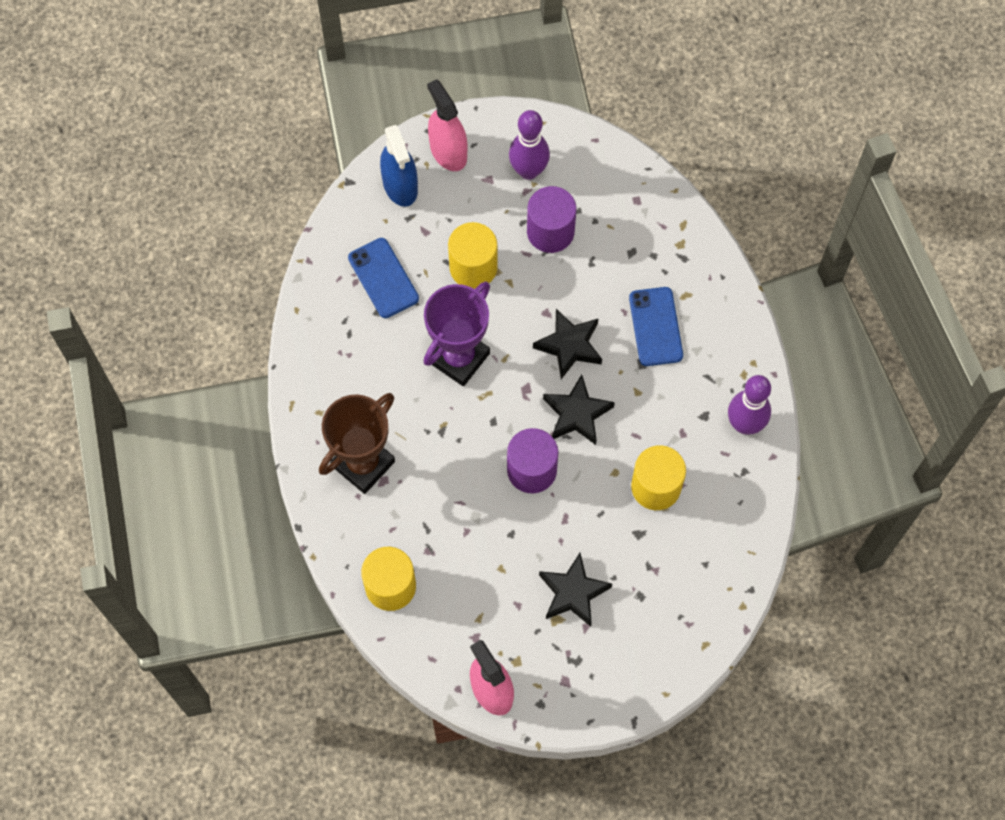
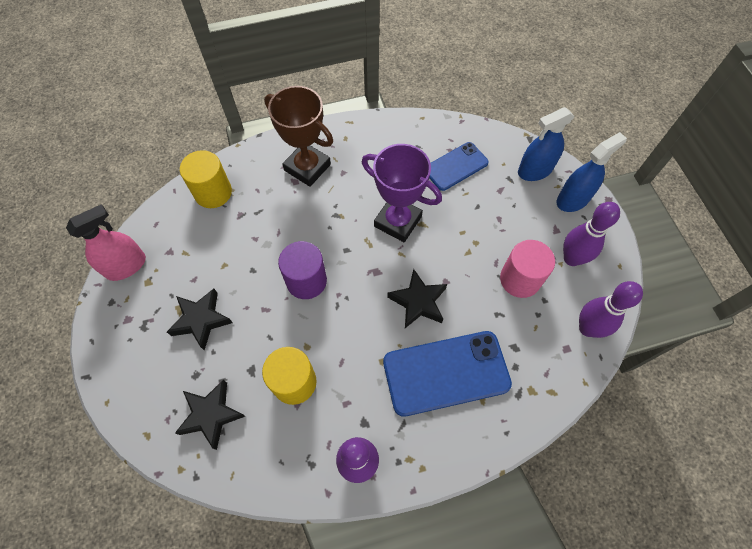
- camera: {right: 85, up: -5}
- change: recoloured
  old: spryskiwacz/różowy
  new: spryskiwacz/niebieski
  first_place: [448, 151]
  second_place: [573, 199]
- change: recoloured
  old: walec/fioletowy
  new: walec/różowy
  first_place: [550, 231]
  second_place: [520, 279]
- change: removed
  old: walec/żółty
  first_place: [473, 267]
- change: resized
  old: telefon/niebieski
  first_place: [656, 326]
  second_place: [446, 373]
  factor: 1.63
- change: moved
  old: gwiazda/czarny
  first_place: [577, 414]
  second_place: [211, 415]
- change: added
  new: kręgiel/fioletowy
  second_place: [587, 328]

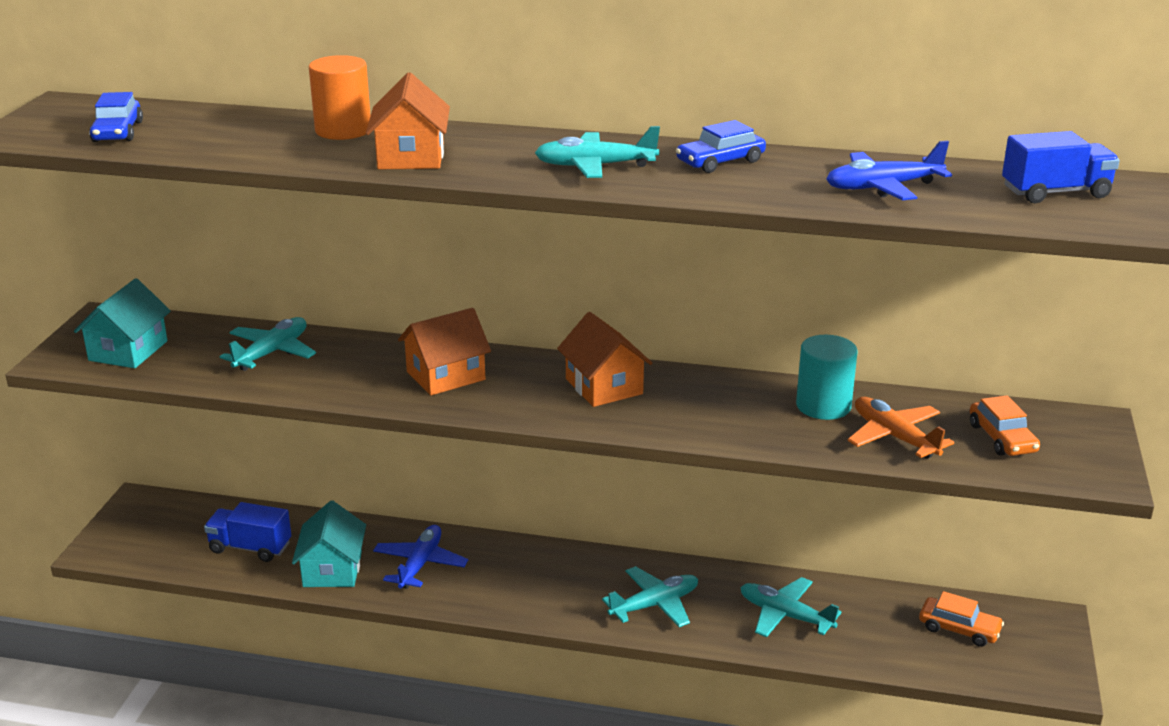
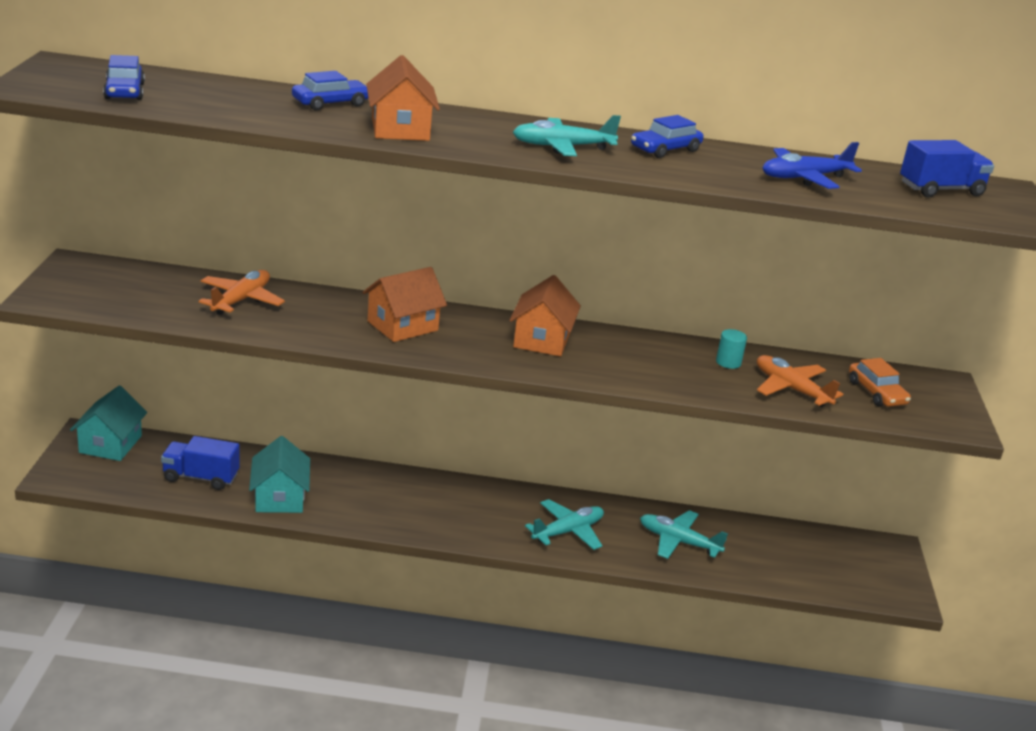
- camera: {right: -10, up: 0}
- change: replaced
  old: walec/pomarańczowy
  new: samochód/niebieski
  first_place: [343, 130]
  second_place: [331, 103]
- change: moved
  old: domek/turkusowy
  first_place: [128, 351]
  second_place: [110, 444]
- change: turned
  old: domek/pomarańczowy
  first_place: [604, 386]
  second_place: [542, 340]
  degrees: 45
- change: recoloured
  old: samolot/turkusowy
  new: samolot/pomarańczowy
  first_place: [272, 353]
  second_place: [241, 300]
- change: resized
  old: walec/turkusowy
  first_place: [823, 406]
  second_place: [728, 362]
  factor: 0.55
- change: removed
  old: samolot/niebieski
  first_place: [420, 564]
- change: removed
  old: samochód/pomarańczowy
  first_place: [959, 629]

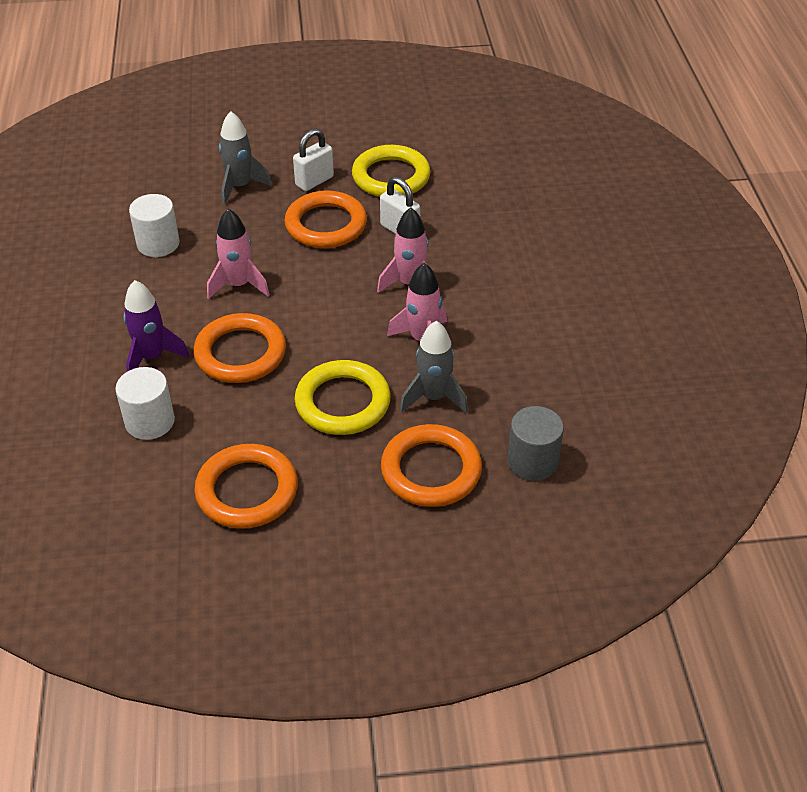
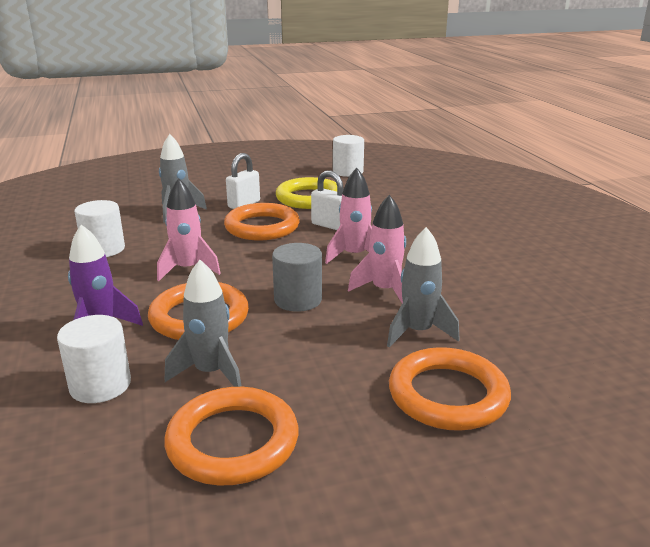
- camera: {right: -10, up: -20}
- change: removed
  old: pierścień/żółty
  first_place: [342, 402]
- change: moved
  old: walec/szary
  first_place: [532, 461]
  second_place: [298, 300]
- change: added
  new: walec/biały
  second_place: [348, 172]
- change: added
  new: rakieta/szary
  second_place: [211, 373]

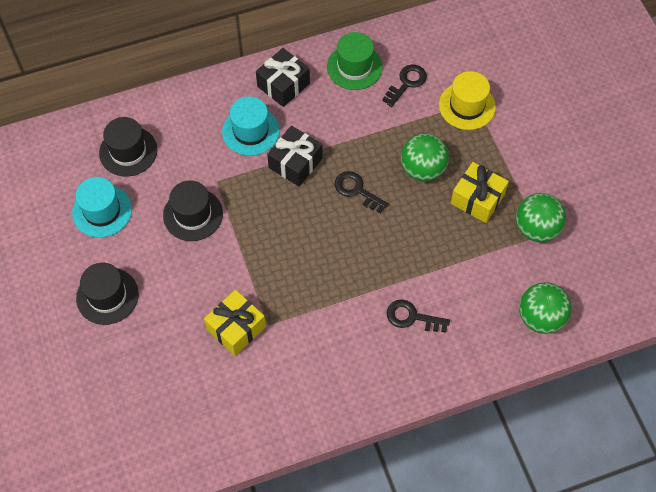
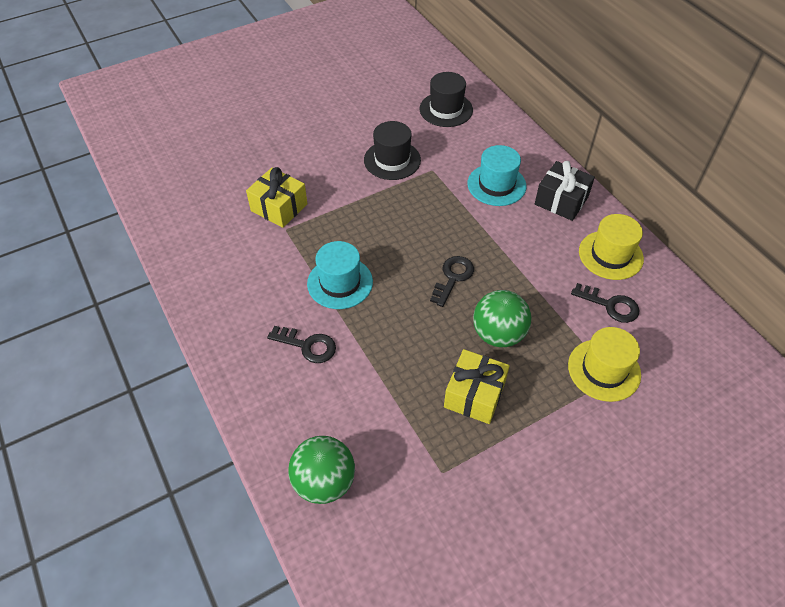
- camera: {right: 80, up: -10}
- change: recoloured
  old: kapelusz/zielony
  new: kapelusz/żółty
  first_place: [354, 67]
  second_place: [610, 255]
- change: removed
  old: prezent/czarny
  first_place: [295, 163]
- change: moved
  old: kapelusz/turkusowy
  first_place: [102, 211]
  second_place: [340, 283]
- change: removed
  old: piłka/zielony
  first_place: [536, 228]
- change: removed
  old: kapelusz/czarny
  first_place: [107, 296]
- change: turned
  old: klucz/czarny
  first_place: [411, 317]
  second_place: [308, 346]
  degrees: 105

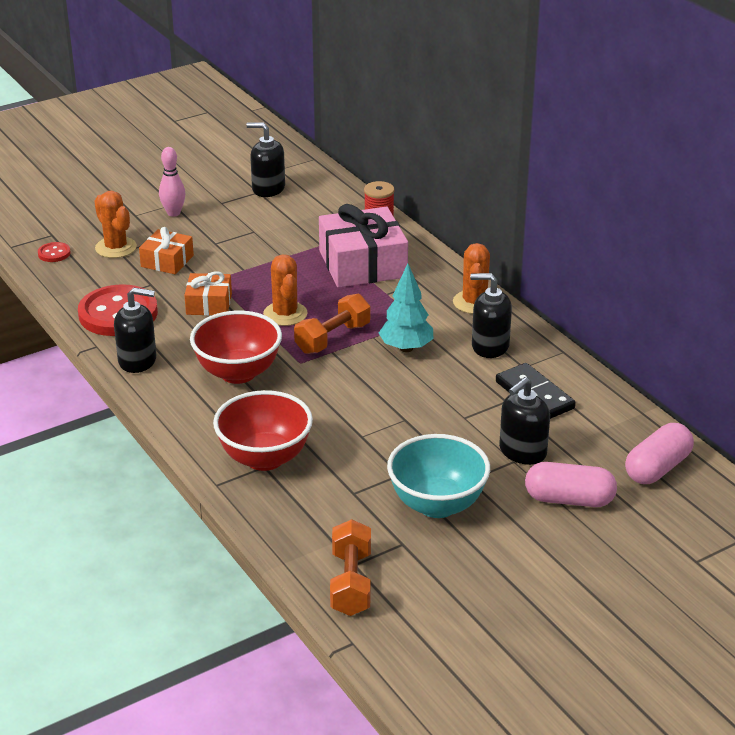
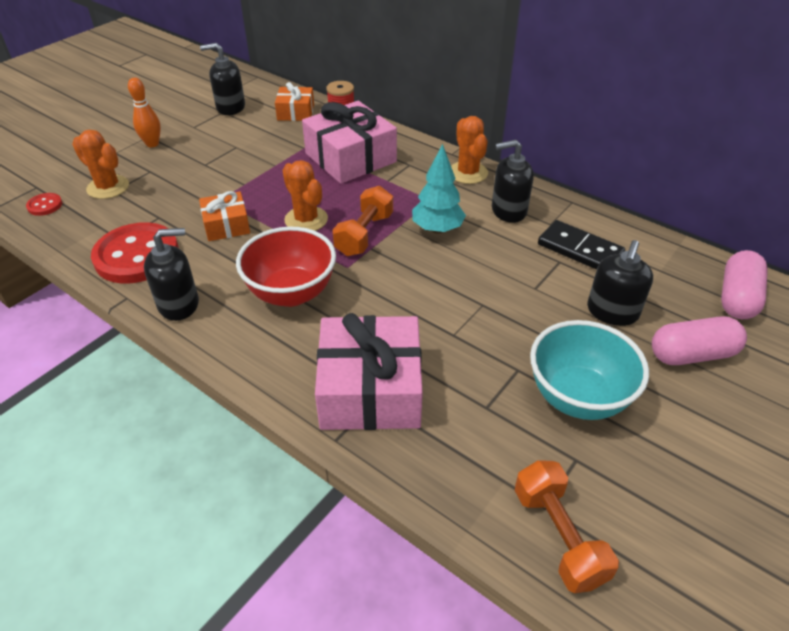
- camera: {right: -20, up: 10}
- change: recoloured
  old: kręgiel/różowy
  new: kręgiel/pomarańczowy
  first_place: [173, 213]
  second_place: [152, 144]
- change: moved
  old: prezent/pomarańczowy
  first_place: [167, 261]
  second_place: [295, 112]
- change: replaced
  old: miska/czerwony
  new: prezent/różowy
  first_place: [264, 458]
  second_place: [370, 389]

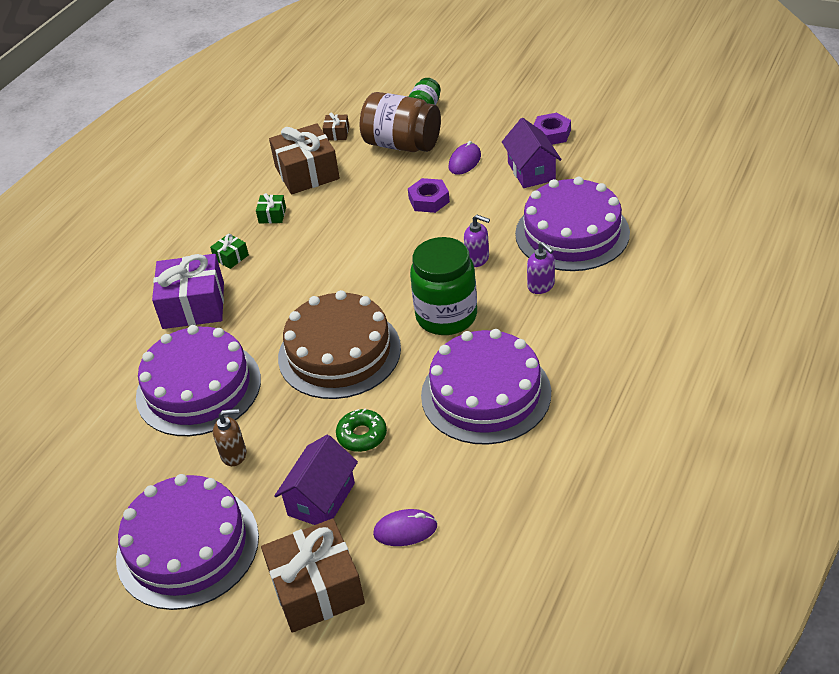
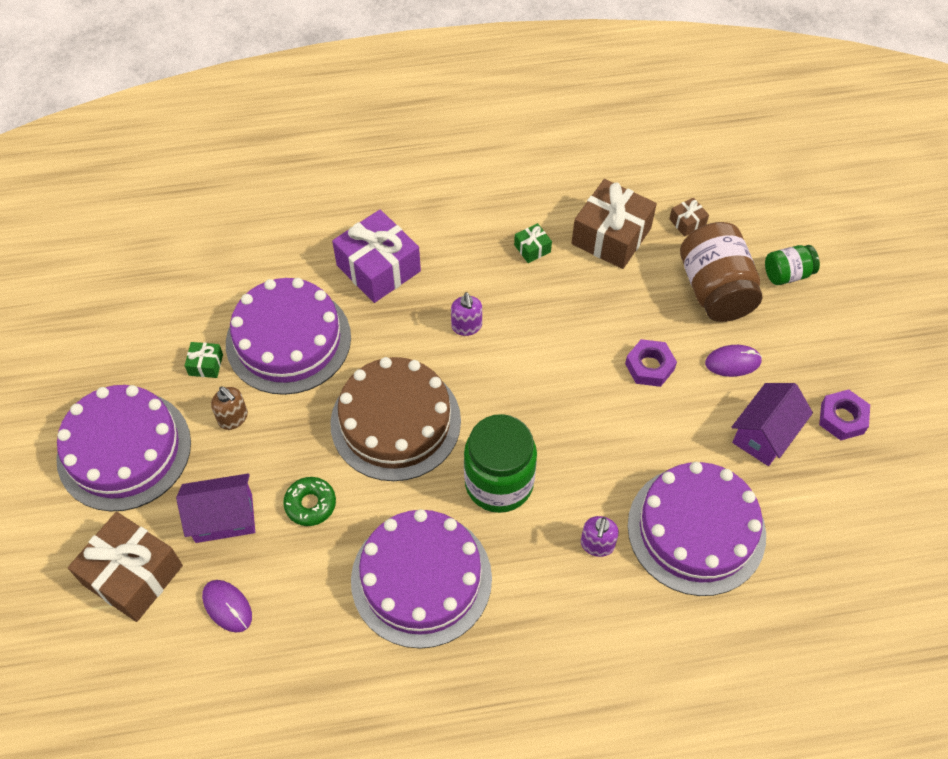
- camera: {right: 50, up: 15}
- change: moved
  old: dozownik mydła/fioletowy
  first_place: [477, 259]
  second_place: [466, 326]
- change: moved
  old: prezent/zielony
  first_place: [231, 257]
  second_place: [206, 364]

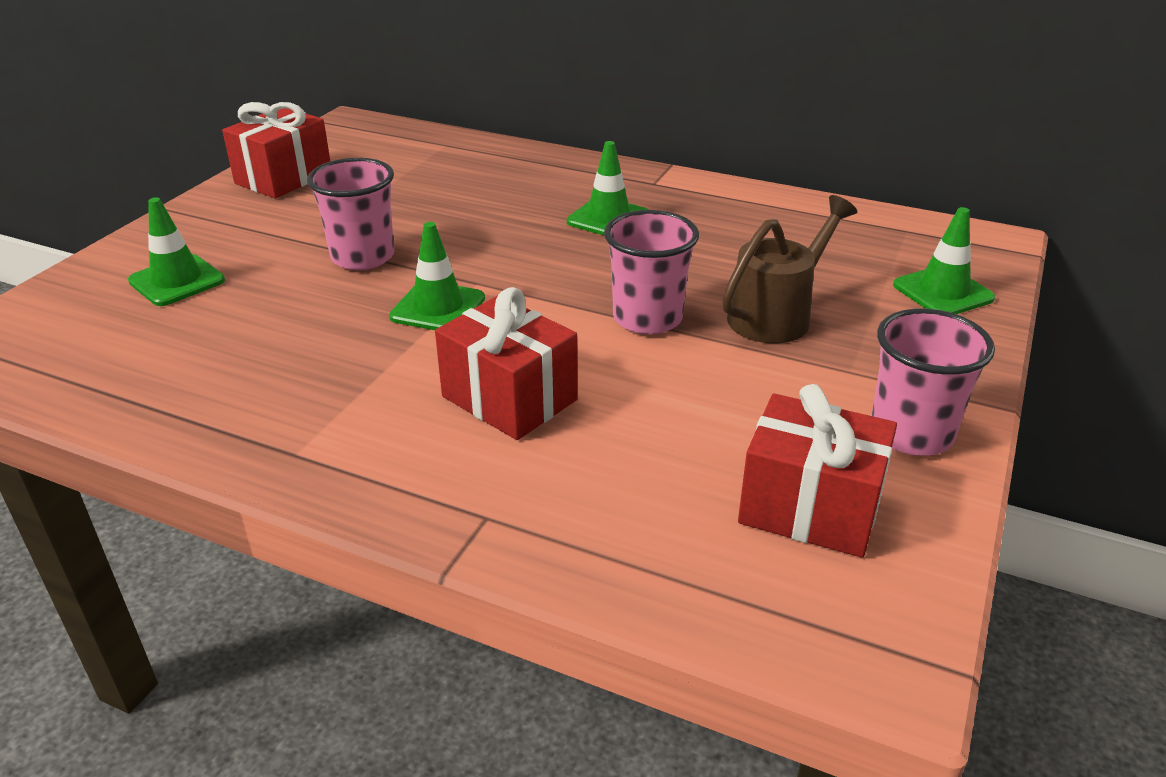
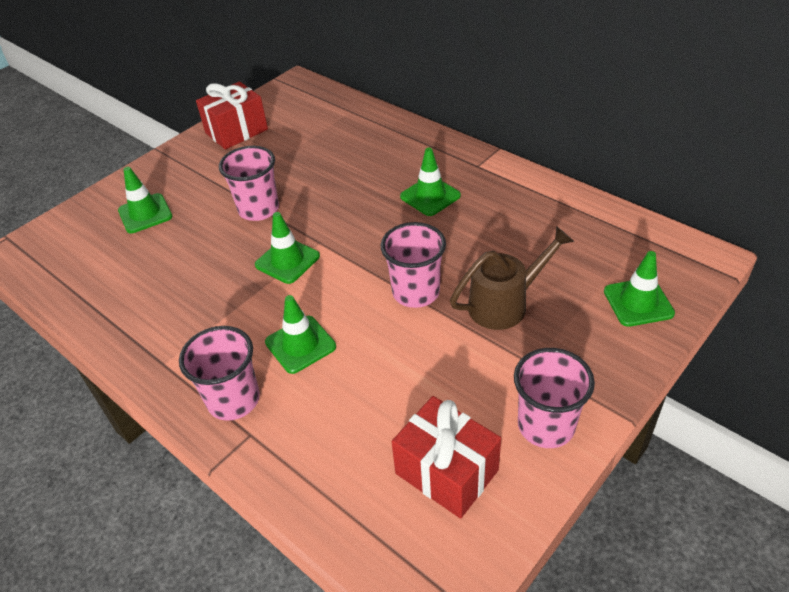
- camera: {right: 20, up: 10}
- change: replaced
  old: prezent/czerwony
  new: pachołek/zielony
  first_place: [509, 398]
  second_place: [300, 344]
- change: added
  new: szklanka/różowy
  second_place: [233, 400]

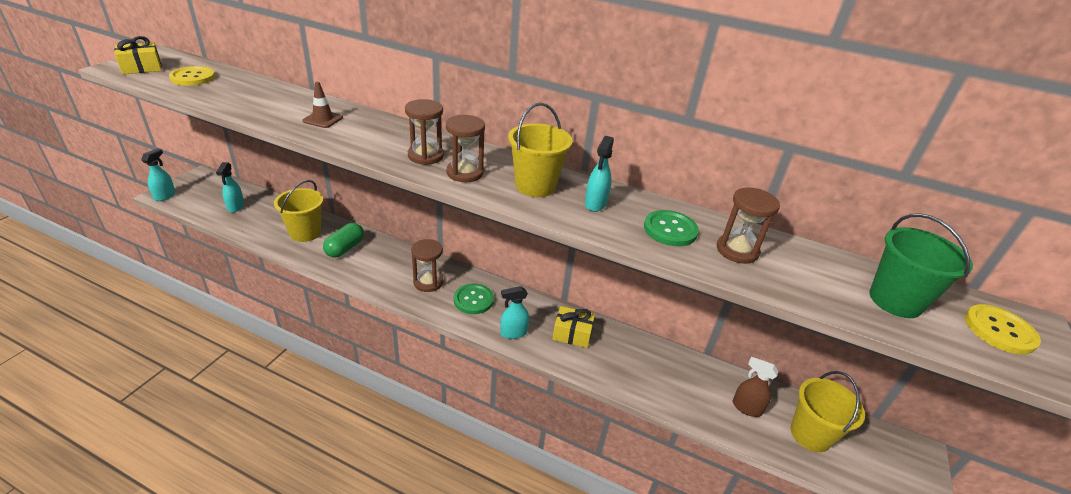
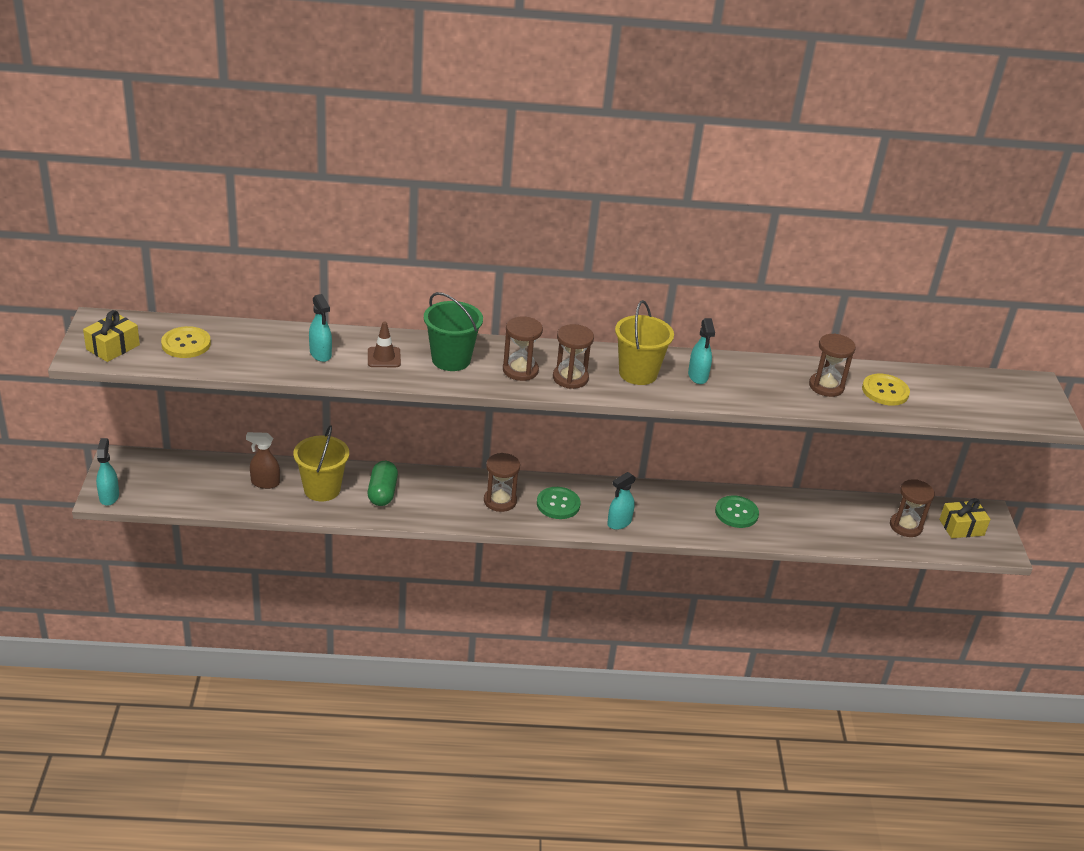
- camera: {right: -25, up: 0}
- change: moved
  old: spryskiwacz/turkusowy
  first_place: [235, 207]
  second_place: [320, 354]
- change: moved
  old: guzik/zielony
  first_place: [670, 230]
  second_place: [736, 513]
- change: moved
  old: wiadro/zielony
  first_place: [895, 301]
  second_place: [451, 360]
- change: moved
  old: guzik/żółty
  first_place: [999, 330]
  second_place: [885, 391]
- change: moved
  old: prezent/żółty
  first_place: [572, 334]
  second_place: [961, 527]
- change: moved
  old: spryskiwacz/brązowy
  first_place: [746, 408]
  second_place: [265, 483]
- change: replaced
  old: wiadro/żółty
  new: klepsydra/brązowy
  first_place: [810, 434]
  second_place: [905, 526]

